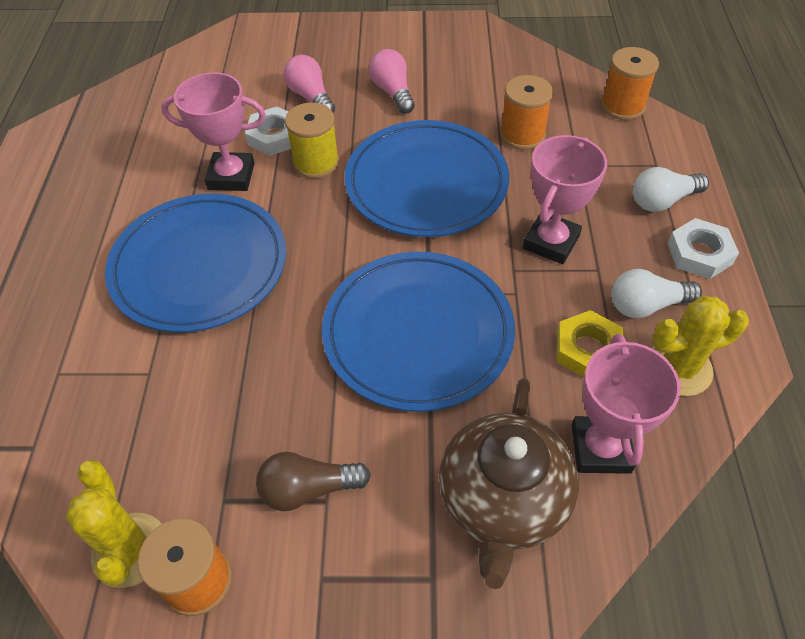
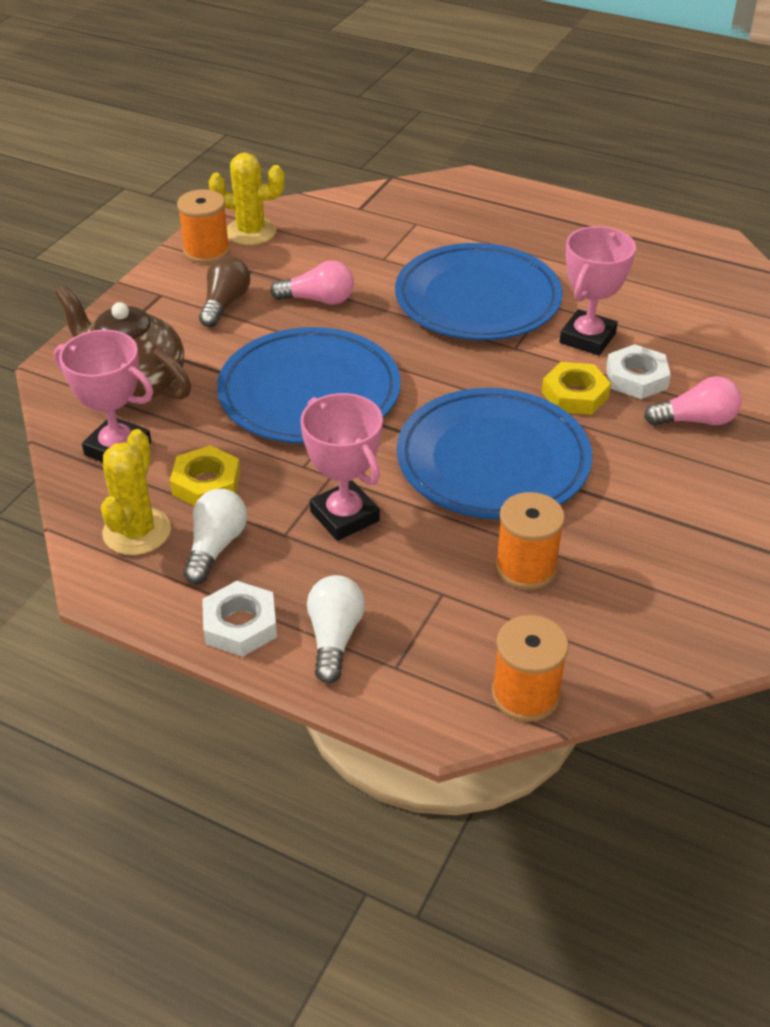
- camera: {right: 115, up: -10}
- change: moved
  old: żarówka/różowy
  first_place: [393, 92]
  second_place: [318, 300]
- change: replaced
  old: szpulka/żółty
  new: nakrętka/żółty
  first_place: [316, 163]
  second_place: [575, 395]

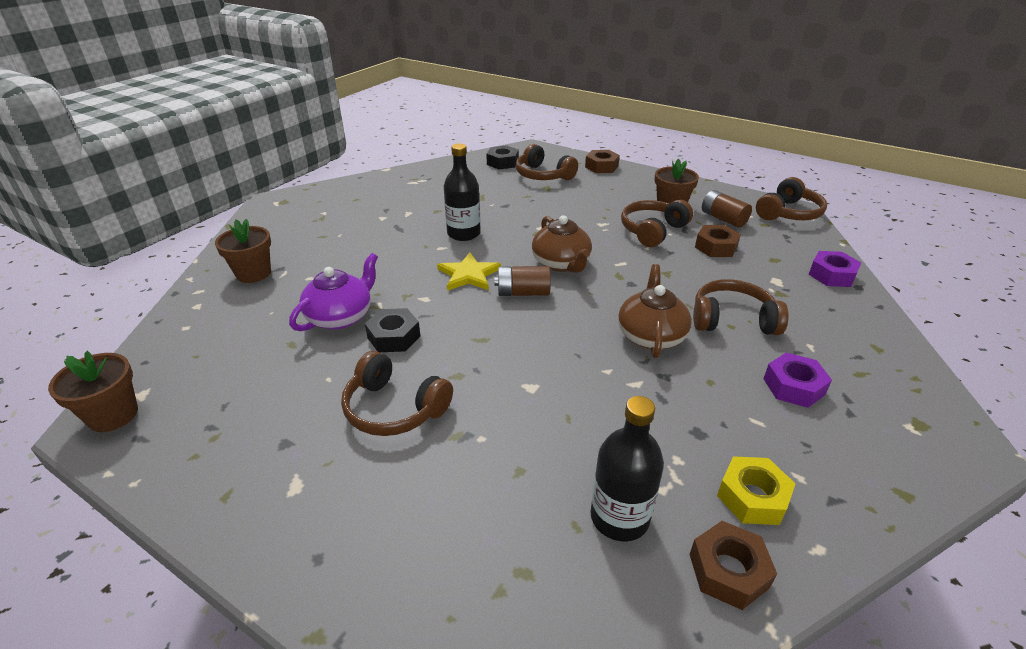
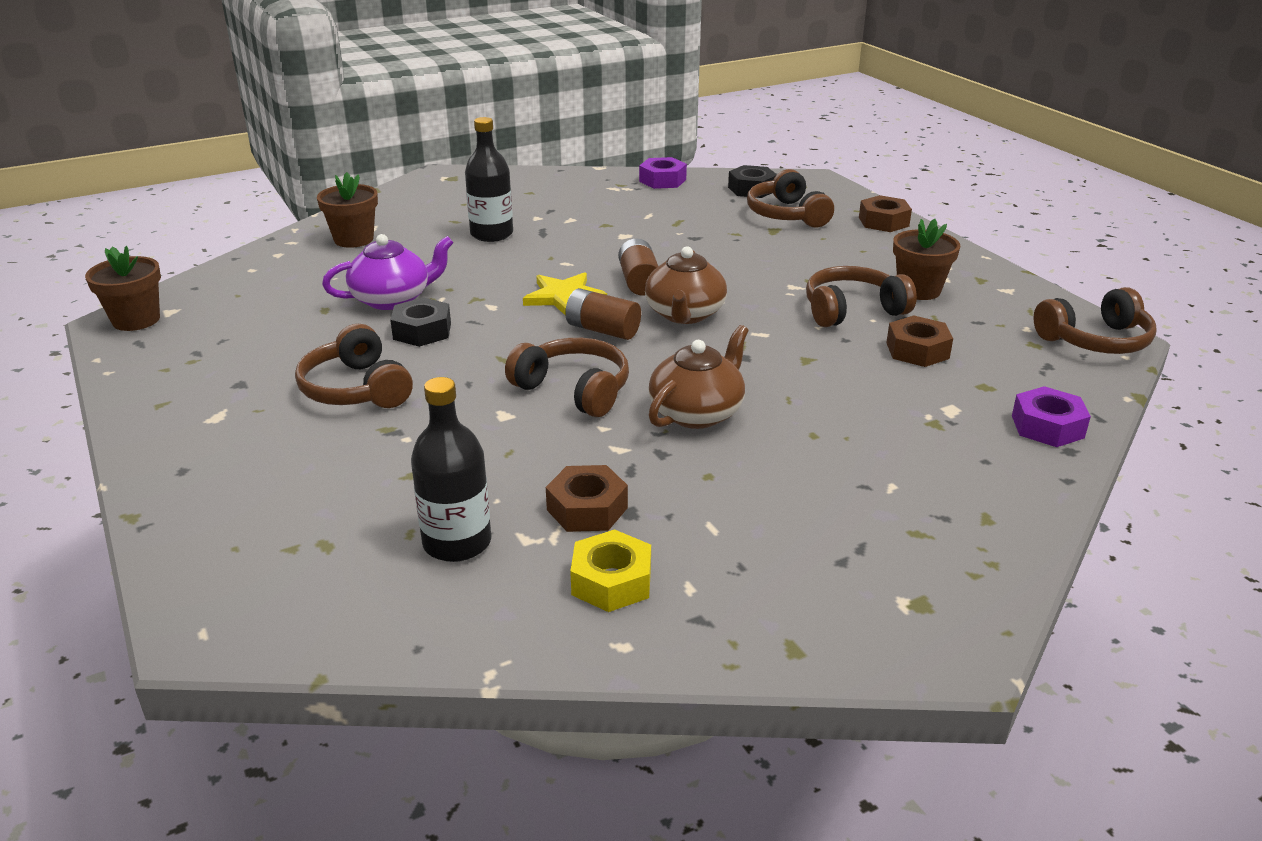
- camera: {right: 30, up: -5}
- change: moved
  old: butelka/czarny
  first_place: [463, 233]
  second_place: [491, 234]
- change: moved
  old: bateria/brązowy
  first_place: [723, 219]
  second_place: [639, 282]
- change: moved
  old: słuchawki/brązowy
  first_place: [732, 320]
  second_place: [574, 390]
- change: moved
  old: nakrętka/fioletowy
  first_place: [793, 386]
  second_place: [662, 180]
- change: moved
  old: nakrętka/brązowy
  first_place: [728, 571]
  second_place: [587, 509]

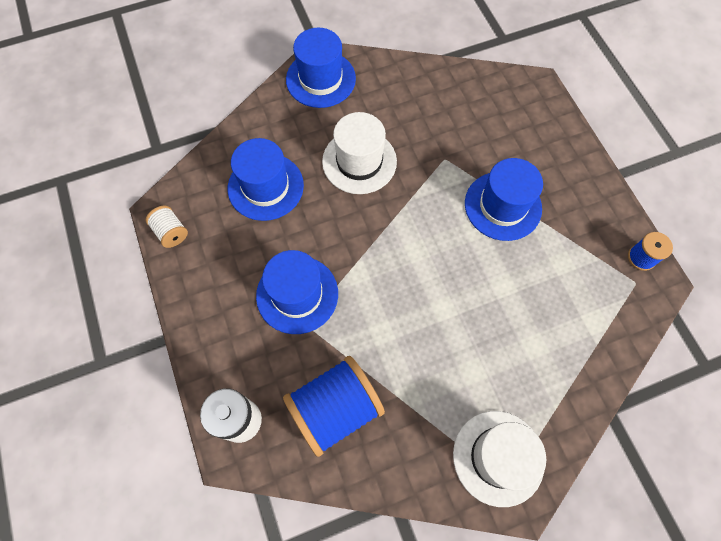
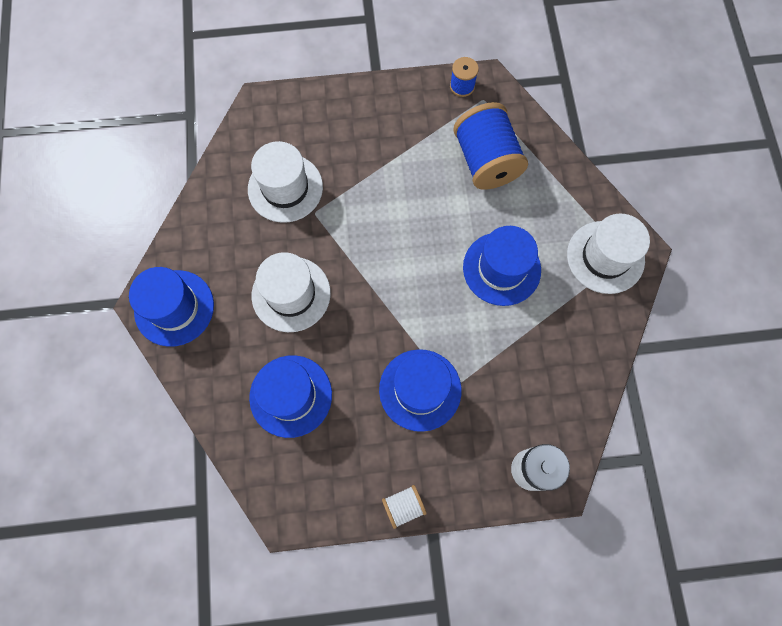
- camera: {right: -75, up: 5}
- change: moved
  old: kapelusz/niebieski
  first_place: [503, 206]
  second_place: [501, 268]
- change: moved
  old: szpulka/biały
  first_place: [171, 232]
  second_place: [403, 506]
- change: moved
  old: szpulka/niebieski
  first_place: [335, 409]
  second_place: [486, 161]
- change: added
  new: kapelusz/biały
  second_place: [285, 188]

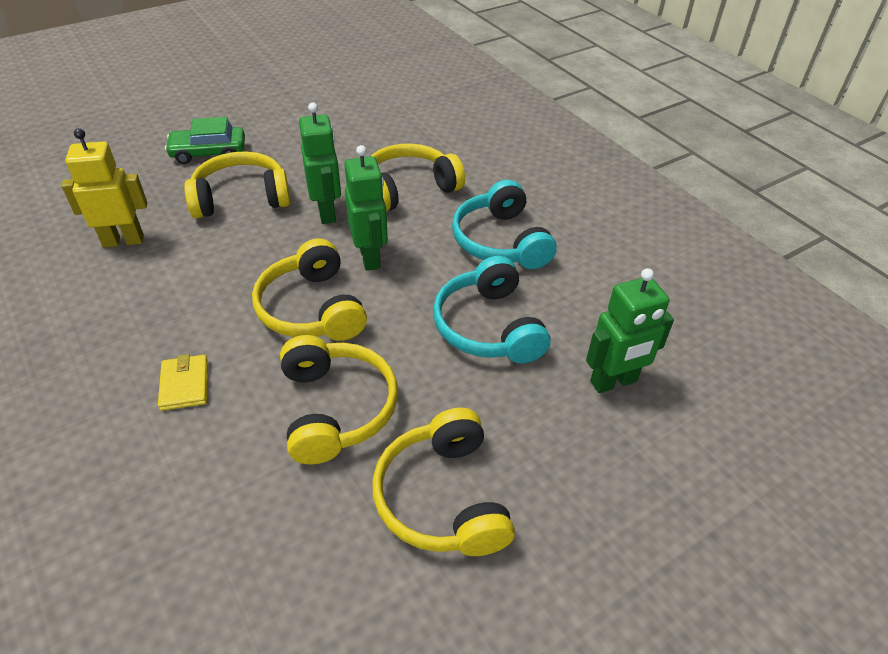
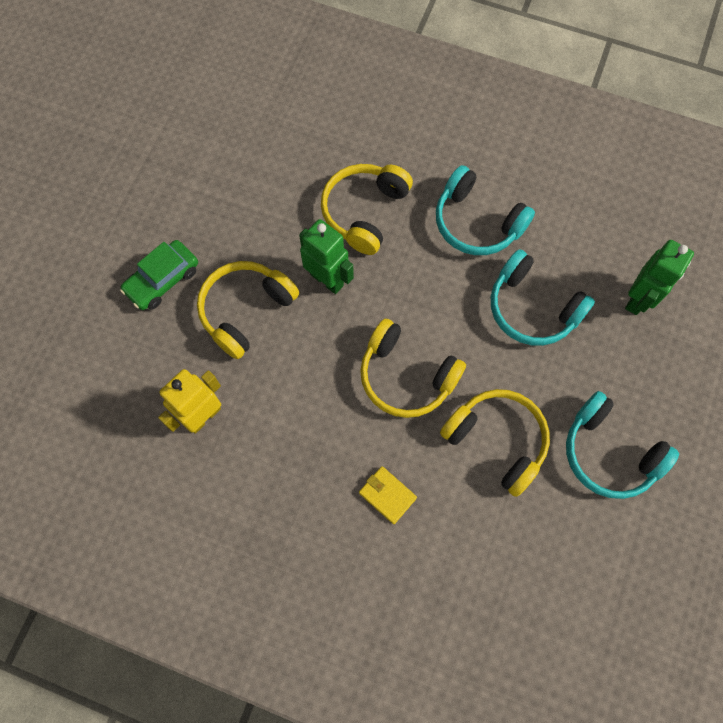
- camera: {right: -35, up: 25}
- change: removed
  old: robot/zielony
  first_place: [370, 257]
- change: recoloured
  old: słuchawki/żółty
  new: słuchawki/turkusowy
  first_place: [442, 498]
  second_place: [609, 453]

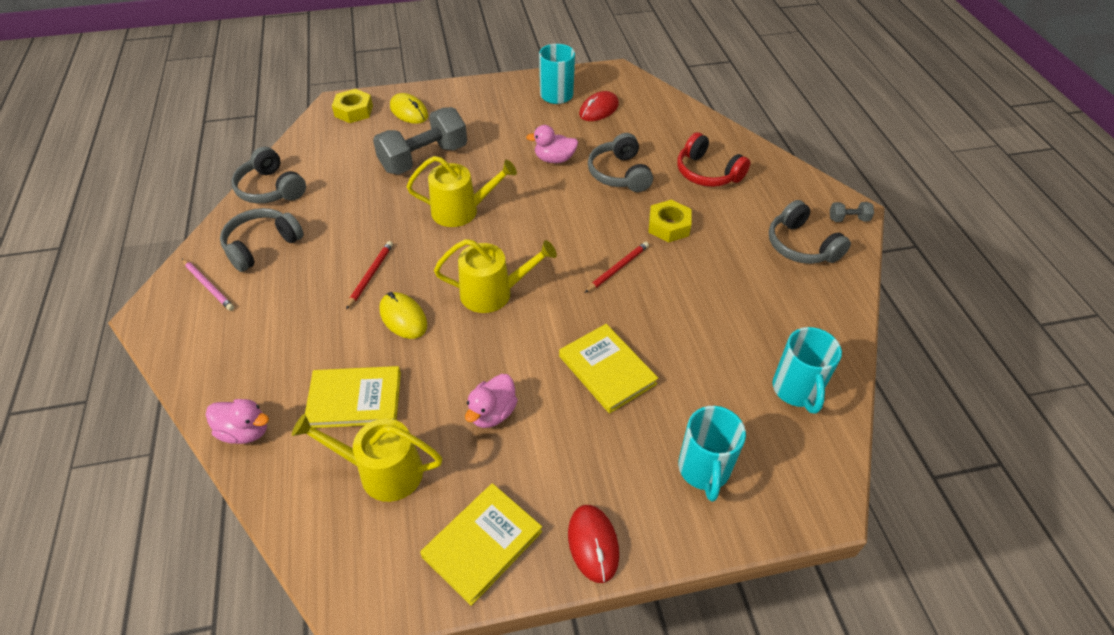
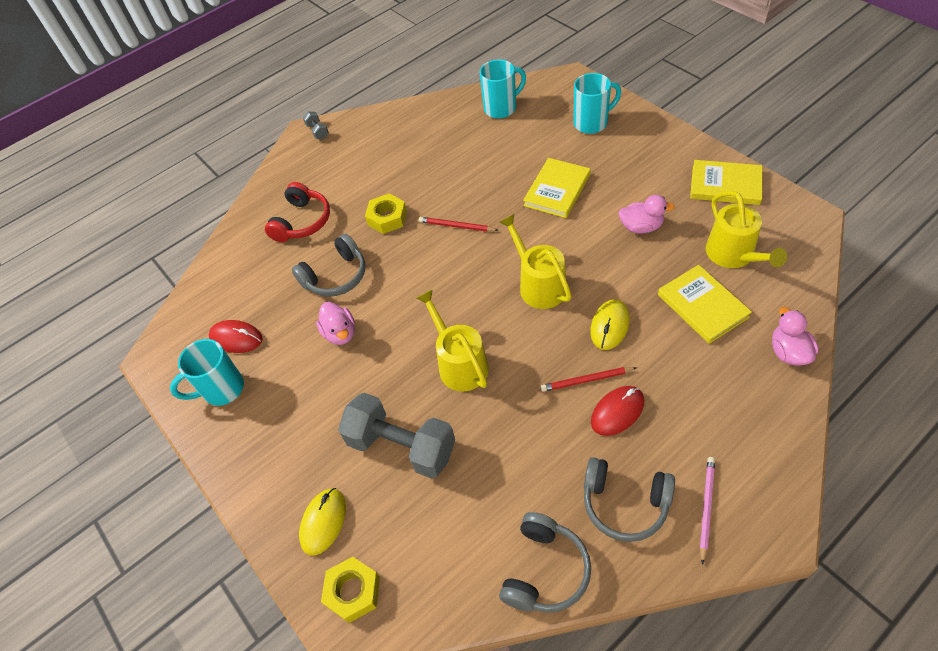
- camera: {right: -110, up: 5}
- change: removed
  old: słuchawki/szary
  first_place: [801, 246]
- change: moved
  old: myszka/czerwony
  first_place: [593, 544]
  second_place: [617, 412]

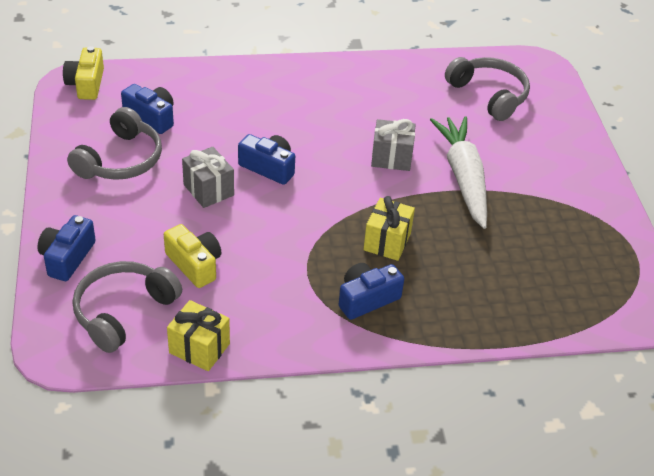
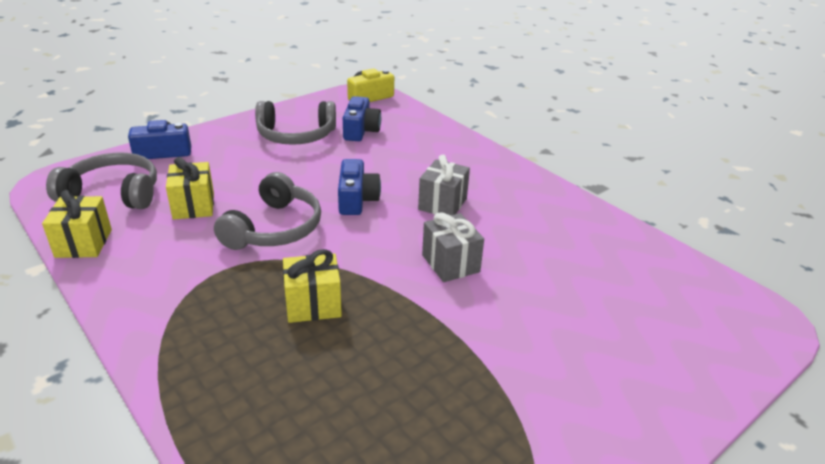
- camera: {right: 60, up: -10}
- change: moved
  old: słuchawki/szary
  first_place: [489, 95]
  second_place: [274, 228]
- change: removed
  old: marchewka/biały
  first_place: [463, 178]
- change: moved
  old: prezent/szary
  first_place: [208, 190]
  second_place: [442, 204]
- change: replaced
  old: aparat fotograficzny/żółty
  new: prezent/żółty
  first_place: [195, 264]
  second_place: [194, 206]
- change: removed
  old: aparat fotograficzny/niebieski
  first_place: [367, 299]

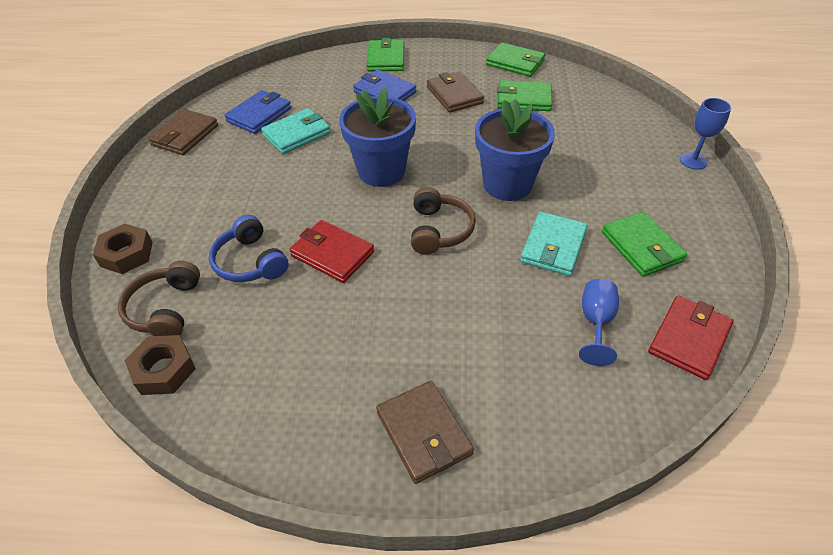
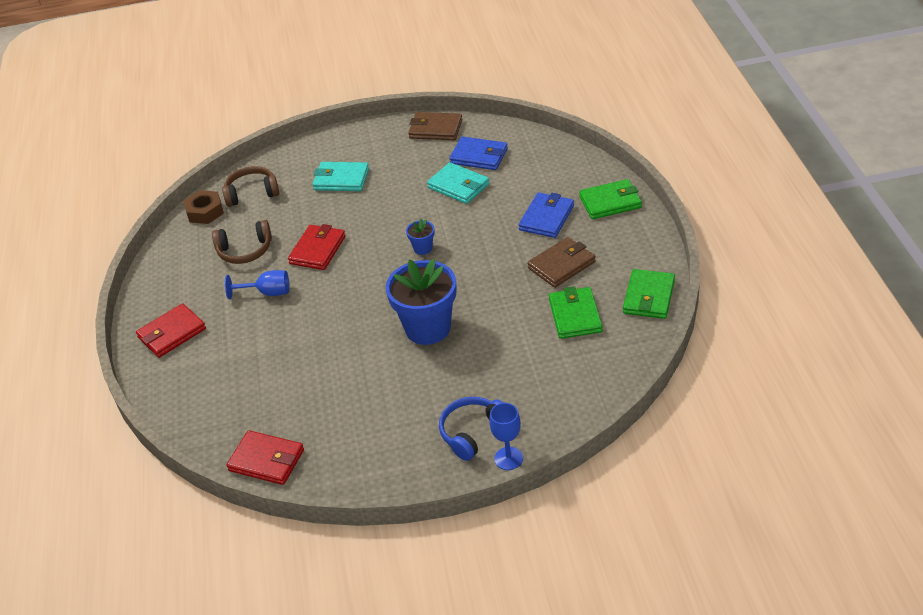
- camera: {right: 80, up: -5}
- change: resized
  old: doniczka/niebieski
  first_place: [381, 171]
  second_place: [423, 248]
  factor: 0.44
- change: moved
  old: słuchawki/brązowy
  first_place: [439, 230]
  second_place: [245, 250]
- change: removed
  old: portfel/zielony
  first_place: [641, 247]
- change: moved
  old: portfel/turkusowy
  first_place: [553, 246]
  second_place: [341, 179]
- change: moved
  old: słuchawki/niebieski
  first_place: [250, 262]
  second_place: [473, 432]
- change: removed
  old: nakrętka/brązowy
  first_place: [127, 254]
- change: moved
  old: kielich/niebieski
  first_place: [596, 322]
  second_place: [267, 293]
- change: recoloured
  old: portfel/brązowy
  new: portfel/czerwony
  first_place: [423, 433]
  second_place: [172, 333]

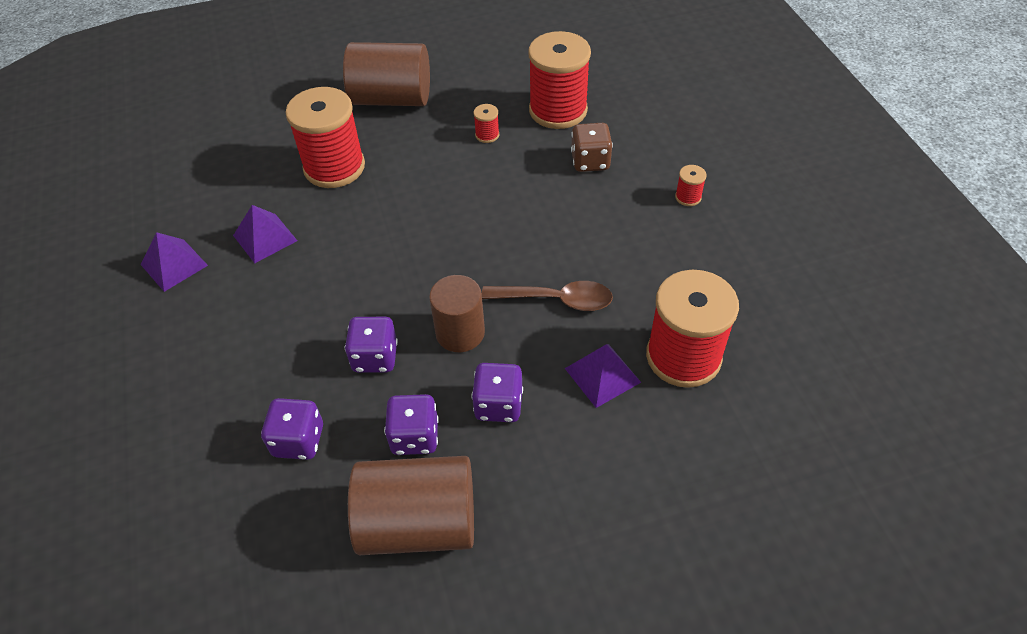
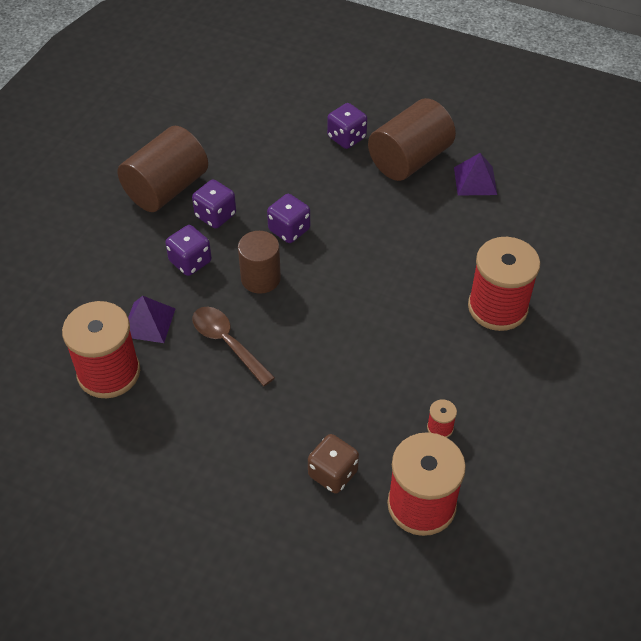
- camera: {right: 130, up: 0}
- change: moved
  old: walec/brązowy
  first_place: [392, 99]
  second_place: [409, 159]
- change: removed
  old: szpulka/czerwony
  first_place: [688, 197]
- change: removed
  old: piramida/fioletowy
  first_place: [265, 238]
- change: turned
  old: łyżka/brązowy
  first_place: [556, 300]
  second_place: [227, 343]
  degrees: 90
- change: moved
  old: kostka do gry/fioletowy
  first_place: [298, 441]
  second_place: [346, 138]

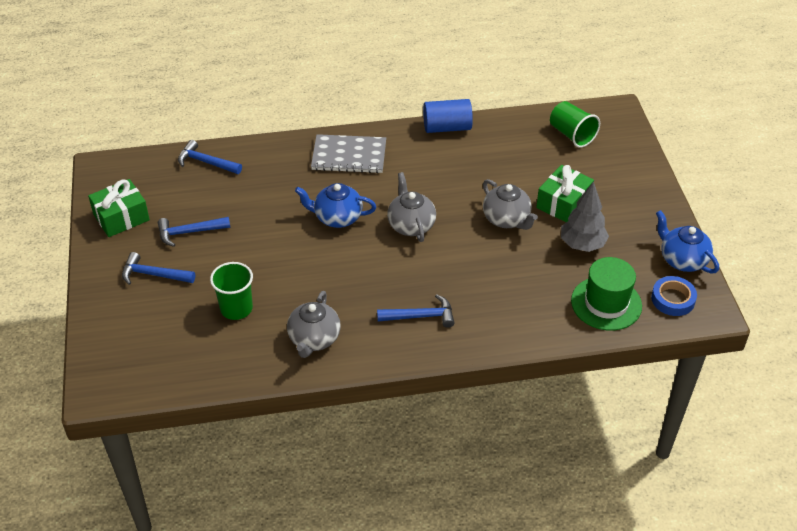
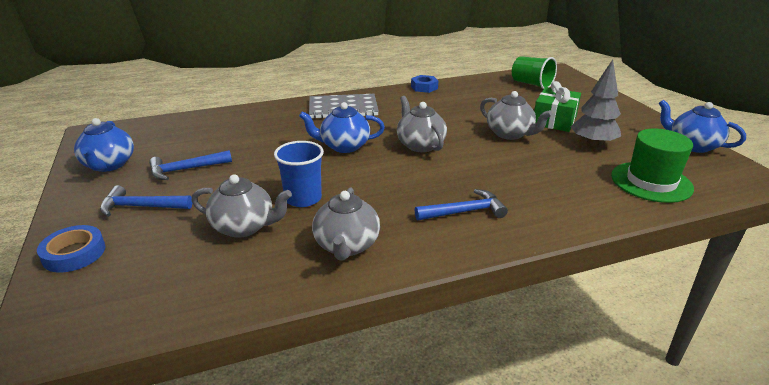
- camera: {right: -10, up: -15}
- change: replaced
  old: walec/niebieski
  new: nakrętka/niebieski
  first_place: [447, 127]
  second_place: [424, 87]
- change: removed
  old: młotek/niebieski
  first_place: [206, 162]
- change: replaced
  old: prezent/zielony
  new: imbryk/niebieski
  first_place: [121, 217]
  second_place: [109, 165]
- change: replaced
  old: szklanka/zielony
  new: imbryk/szary
  first_place: [236, 308]
  second_place: [244, 227]
- change: moved
  old: taśma klejąca/niebieski
  first_place: [673, 299]
  second_place: [74, 253]
- change: added
  new: szklanka/niebieski
  second_place: [303, 198]

